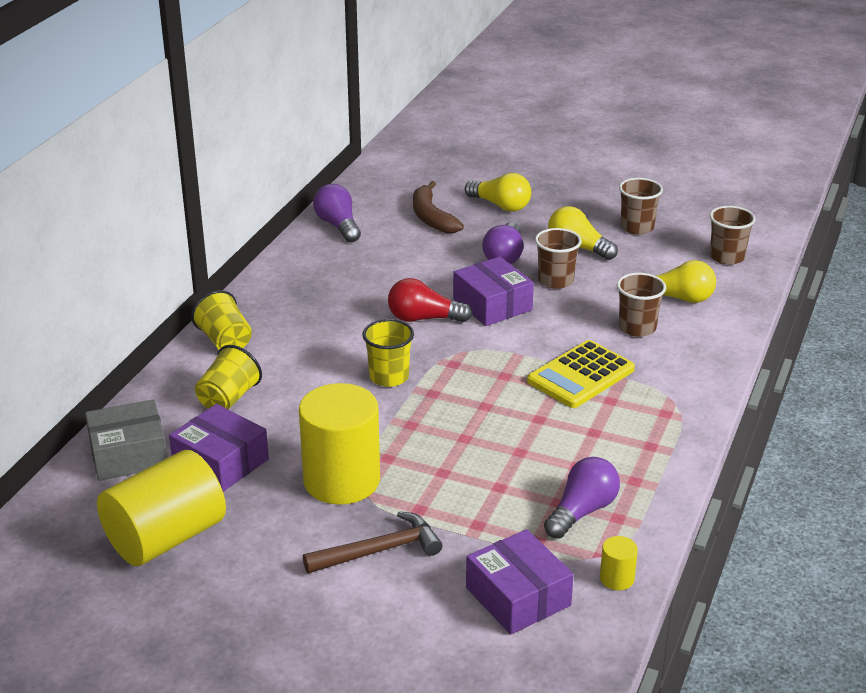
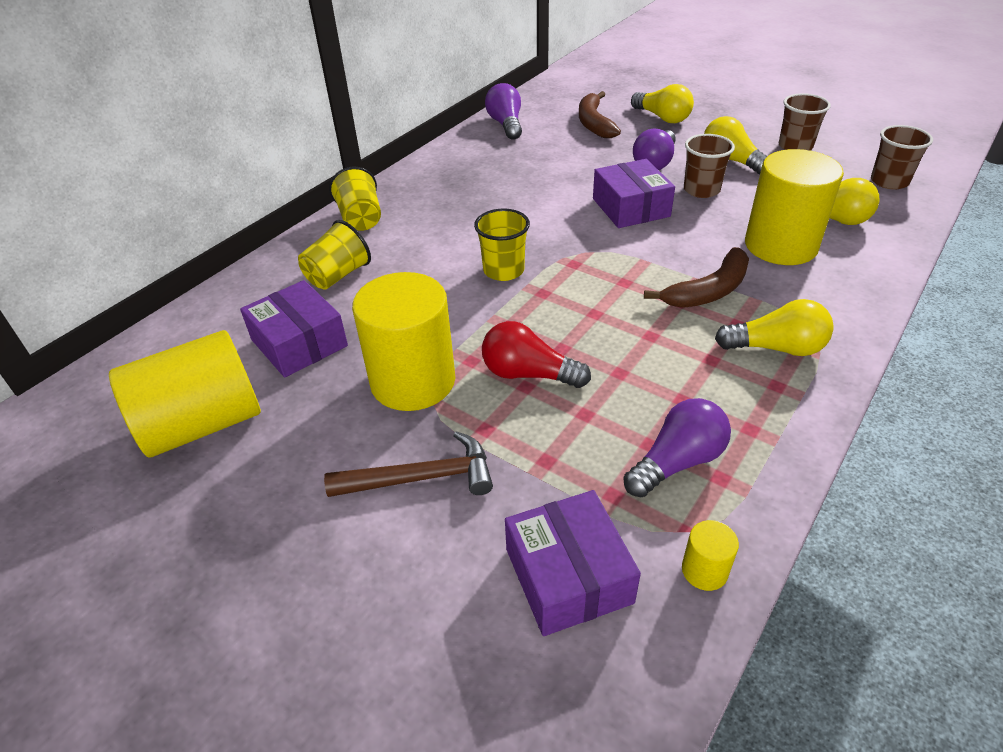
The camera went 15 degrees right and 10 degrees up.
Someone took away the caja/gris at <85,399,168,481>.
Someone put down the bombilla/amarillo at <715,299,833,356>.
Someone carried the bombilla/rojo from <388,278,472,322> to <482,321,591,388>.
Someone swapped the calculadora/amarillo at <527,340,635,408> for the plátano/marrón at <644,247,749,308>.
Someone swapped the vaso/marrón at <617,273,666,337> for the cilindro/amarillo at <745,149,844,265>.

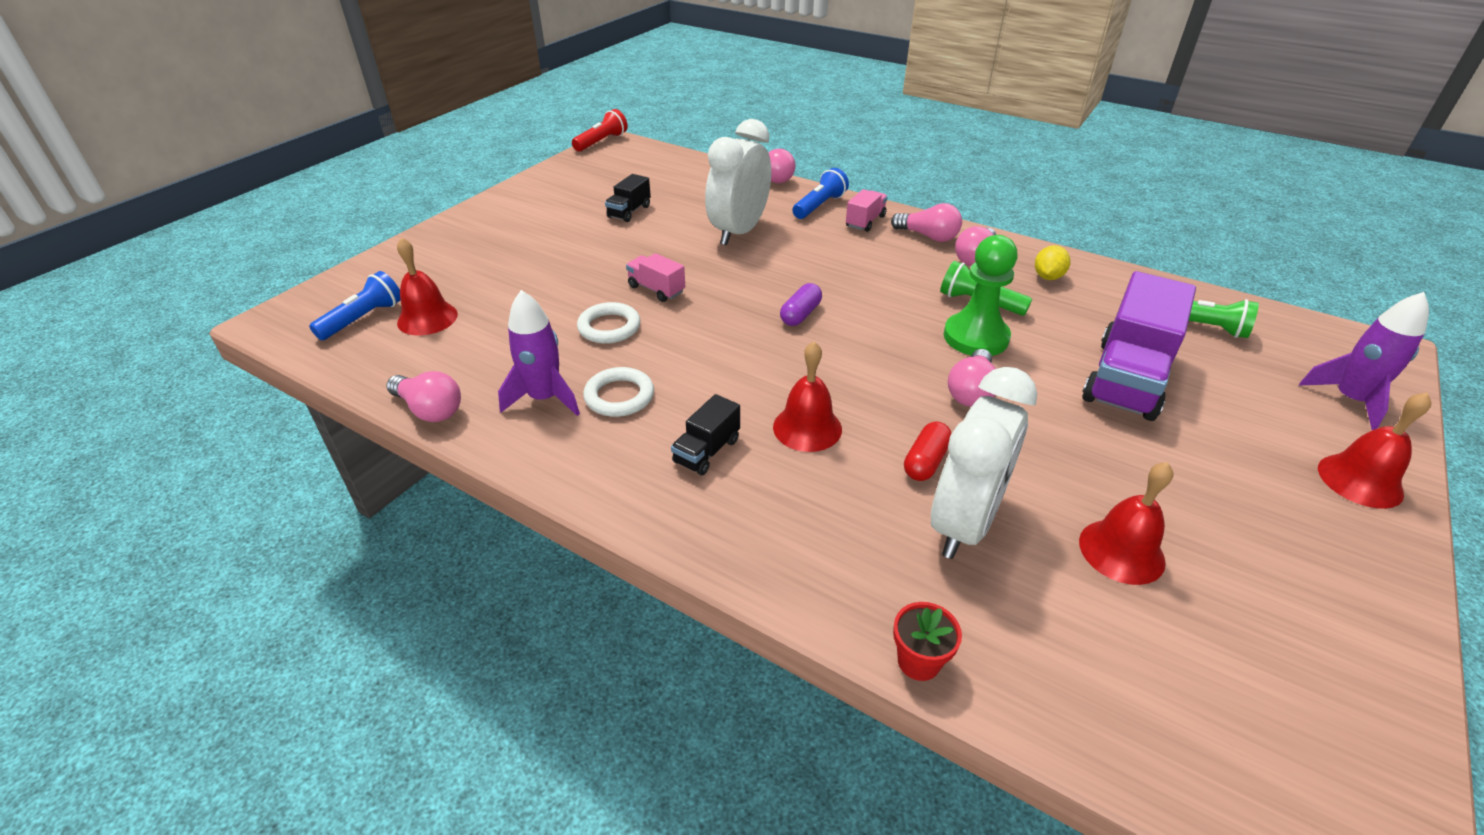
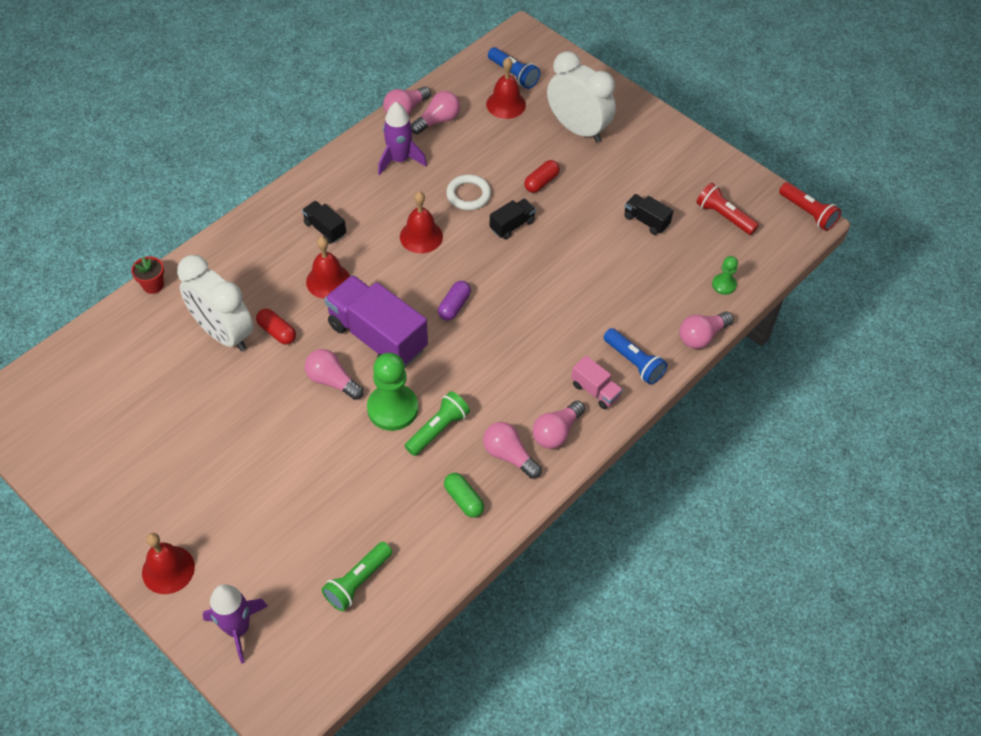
The camera went 100 degrees right and 15 degrees up.
Someone took away the anillo/blanco at <583,367,654,417>.
Someone put down the bombilla/rosa at <411,91,460,134>.
Someone put down the cápsula/rojo at <524,160,560,193>.
Someone put down the lámpara de mano/rojo at <696,183,759,235>.
Someone put down the peón/verde at <712,256,738,295>.
Someone carried the despertador/blanco from <705,119,771,245> to <547,51,616,142>.
Someone carried the campana/rojo from <1079,462,1173,585> to <400,191,443,253>.
Someone carried the camión/morado from <1082,271,1196,421> to <324,275,428,368>.
Someone swapped the limón/amarillo at <1035,245,1070,280> for the cápsula/verde at <444,473,484,518>.
Someone repainted the camión/rosa at <626,253,685,302>, which became the camión/negro at <489,198,536,240>.
Someone rotated the cápsula/morado at <780,283,822,326> by 75 degrees clockwise.

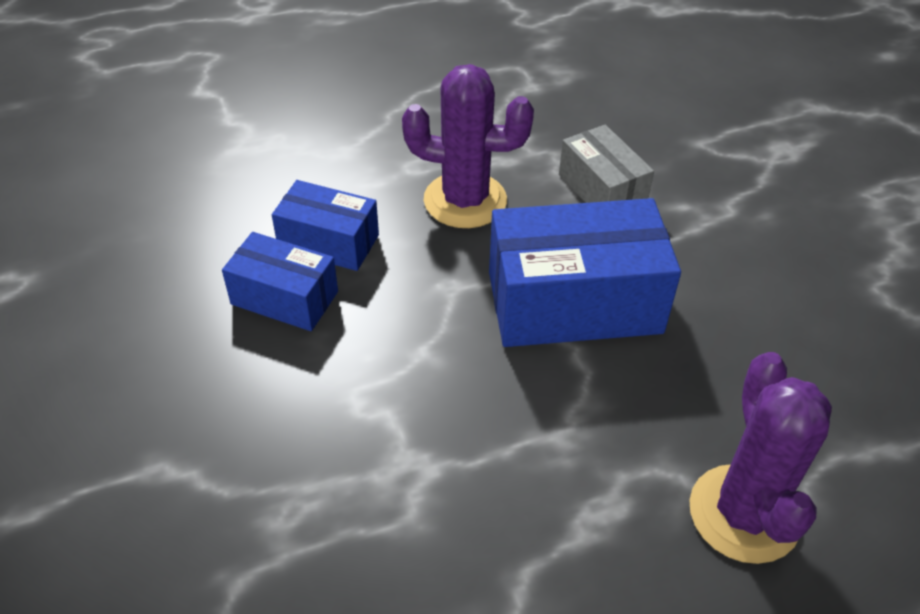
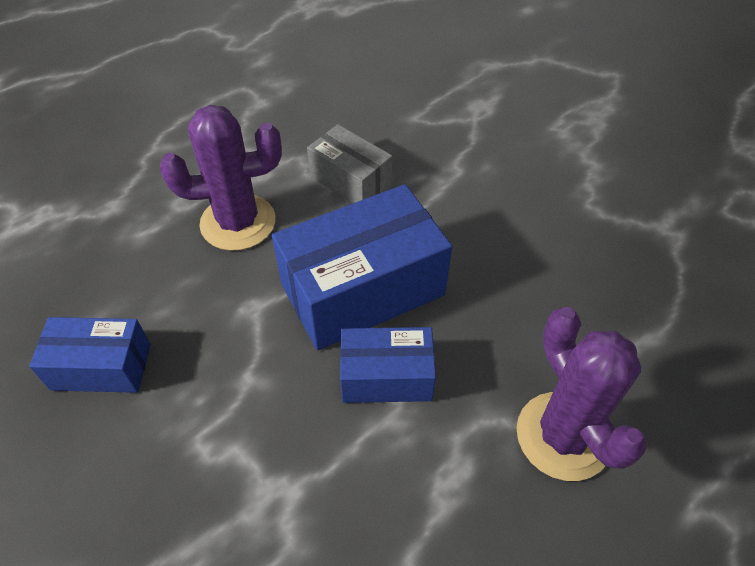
The camera went 20 degrees left and 5 degrees up.
Someone carried the caja/azul from <272,180,379,271> to <340,327,436,403>.

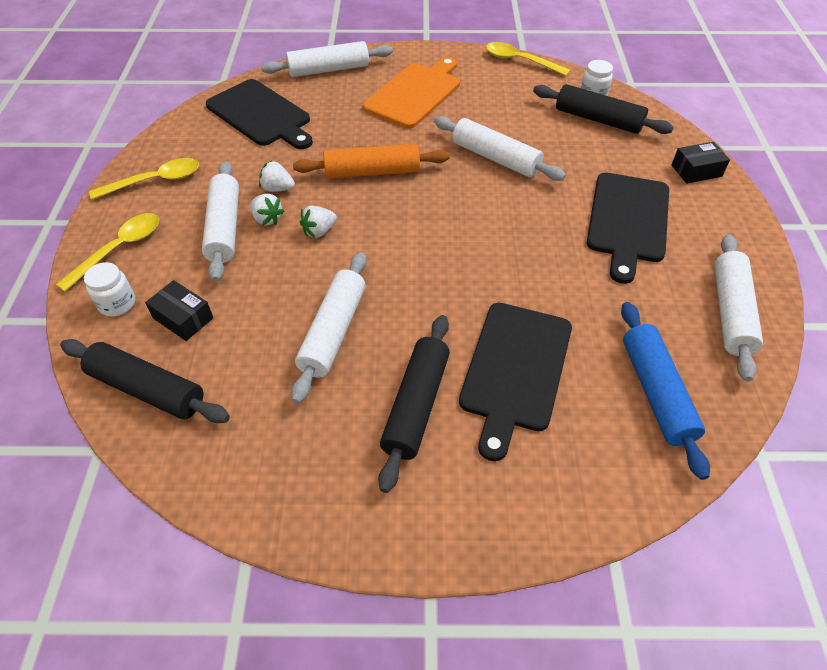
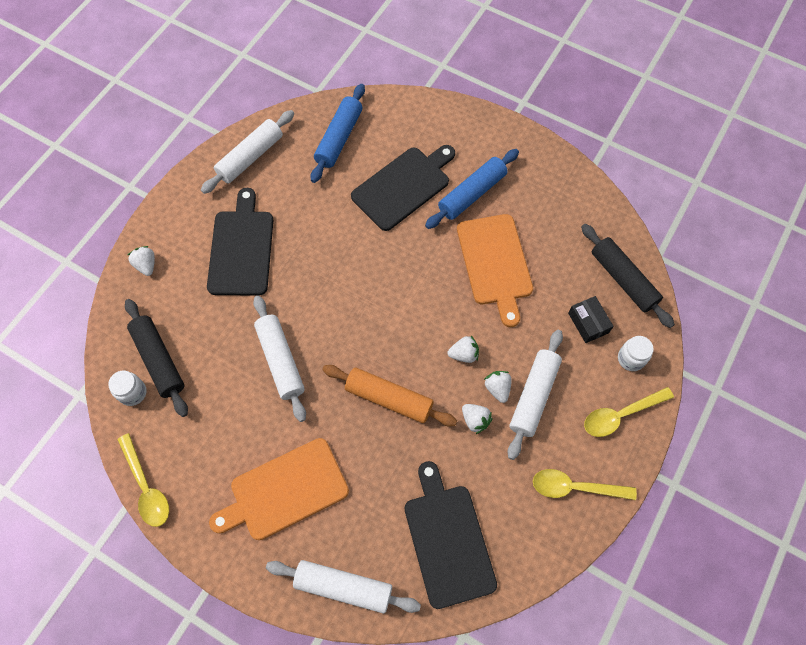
The camera went 150 degrees left and 15 degrees up.
Someone swapped the rodillo/blanco at <291,252,367,404> for the tabla de cortar/naranja at <457,214,533,327>.
Someone swapped the caja/negro at <672,142,730,184> for the fresa/blanco at <128,246,155,276>.
Someone repainted the rodillo/negro at <378,315,450,493>, which became the rodillo/azul at <425,149,519,229>.
Someone rotated the tabla de cortar/negro at <587,173,669,284> by 45 degrees counterclockwise.

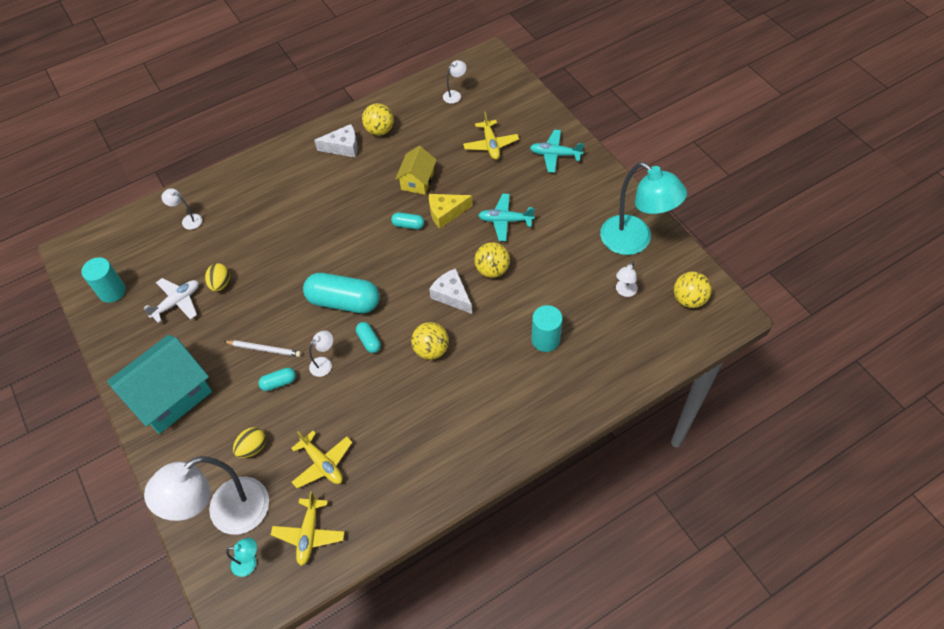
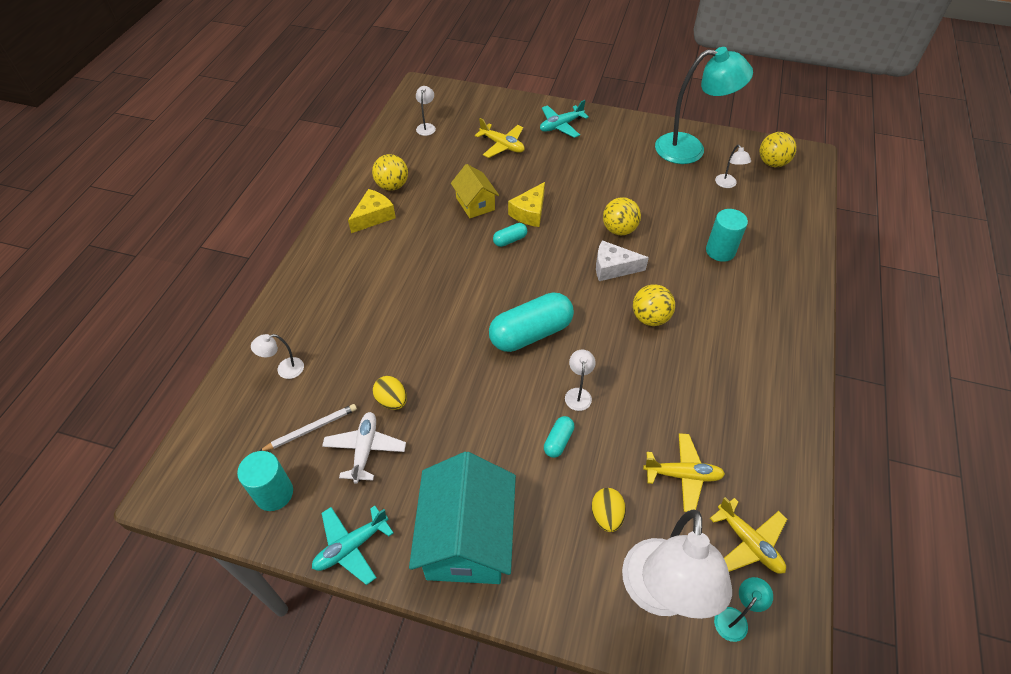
The camera went 45 degrees left and 5 degrees down.
Someone took away the cápsula/turquesa at <356,322,381,353>.
Someone carried the lápiz/blanco from <223,340,301,357> to <260,404,357,451>.
Someone carried the avión/turquesa from <478,194,535,241> to <312,506,393,585>.
Someone repainted the queso/blanco at <314,124,358,157>, which became the queso/amarillo at <348,189,396,233>.

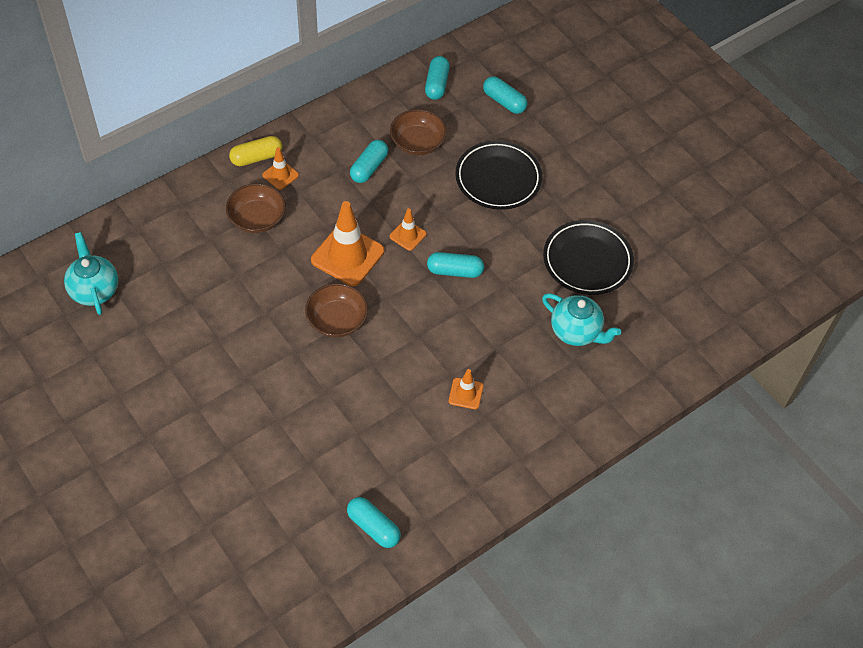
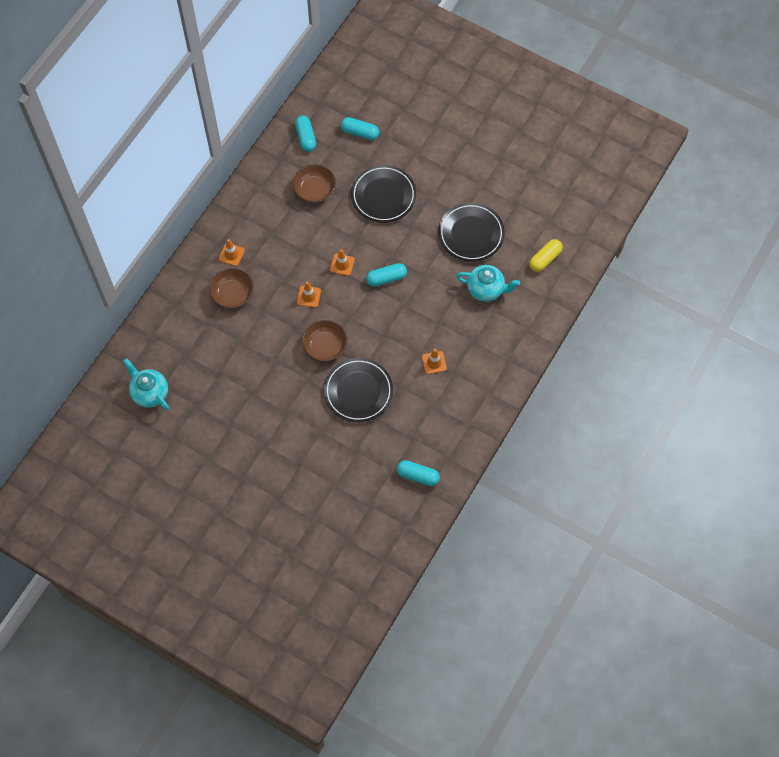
The camera went 20 degrees left and 10 degrees up.
Someone took away the cápsula/turquesa at <350,140,388,183>.
Someone put down the plato/negro at <324,358,393,422>.
Someone carried the cápsula/amarillo from <229,136,282,166> to <529,239,563,272>.
Someone scaled the cono de tráfico/naranja at <311,201,384,286> by 0.51.

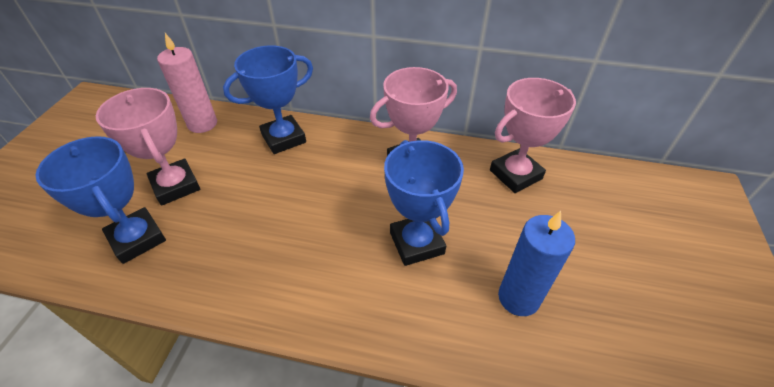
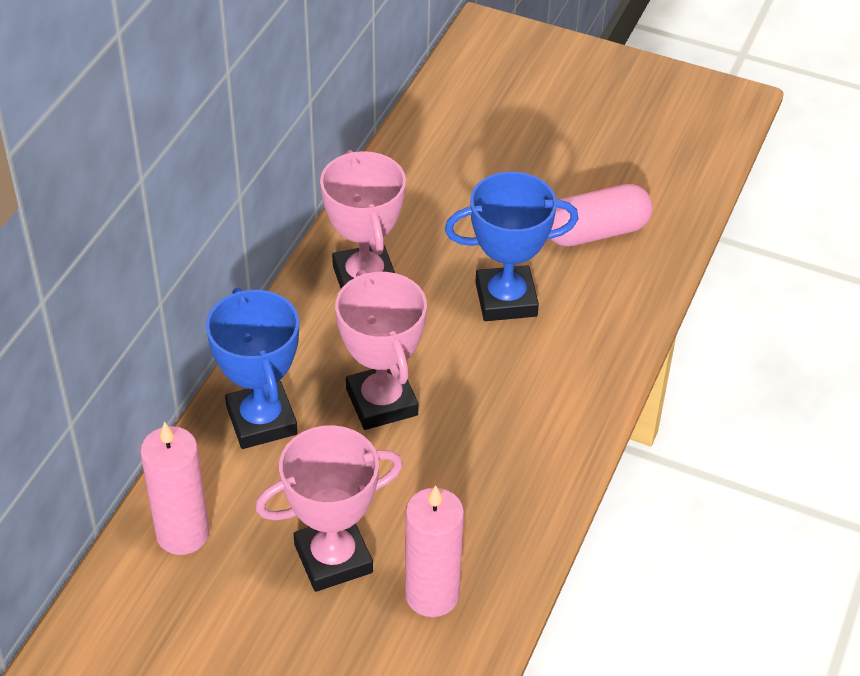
The camera went 80 degrees left and 0 degrees up.
Someone carried the trofeo/rosa from <490,78,576,193> to <335,270,427,430>.
Someone swapped the trofeo/azul at <35,136,166,264> for the vela/rosa at <405,485,464,617>.
Someone swapped the vela/azul at <498,211,575,316> for the cápsula/rosa at <551,184,653,246>.

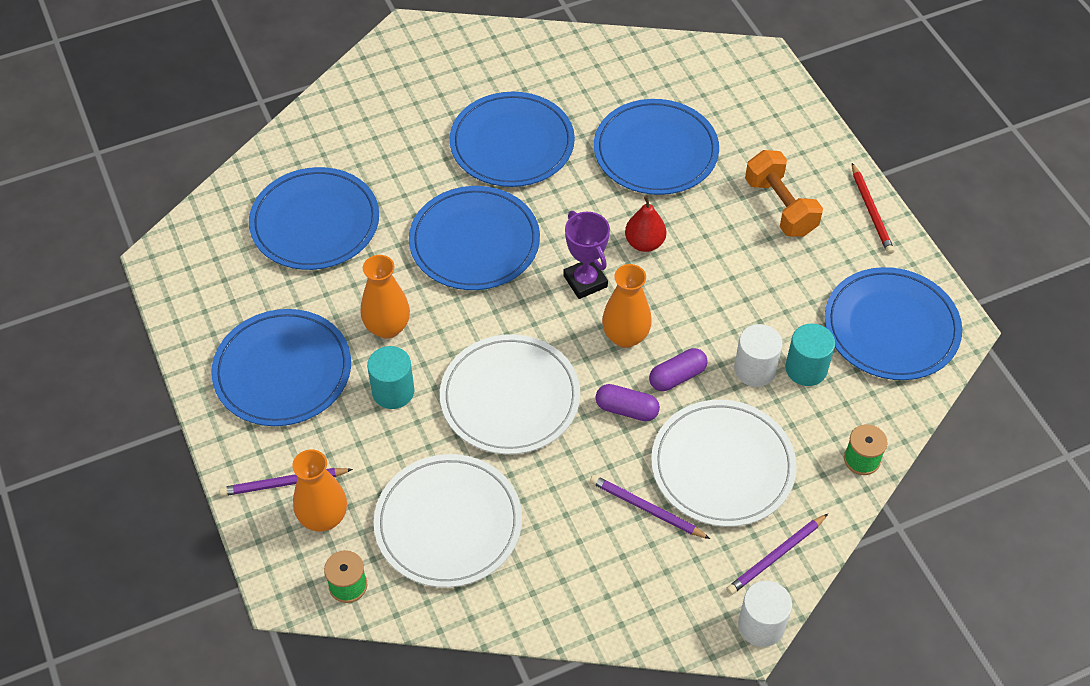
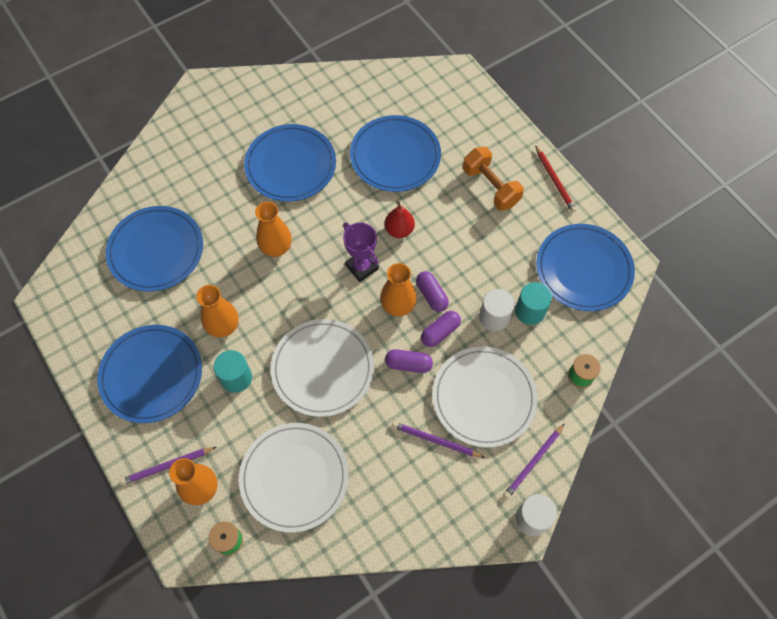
The camera went 10 degrees left and 10 degrees up.
Someone put down the cápsula/morado at <416,271,449,312>.
Someone swapped the plato/azul at <409,186,540,290> for the florero/naranja at <255,202,292,257>.

